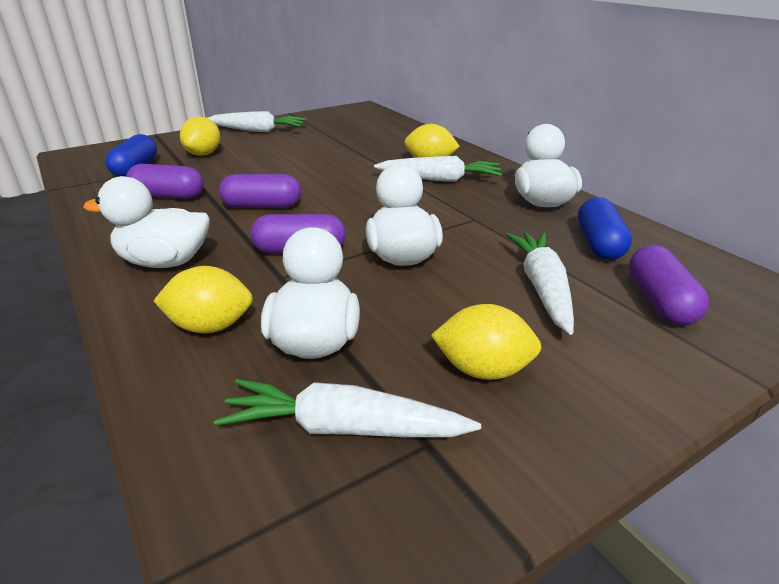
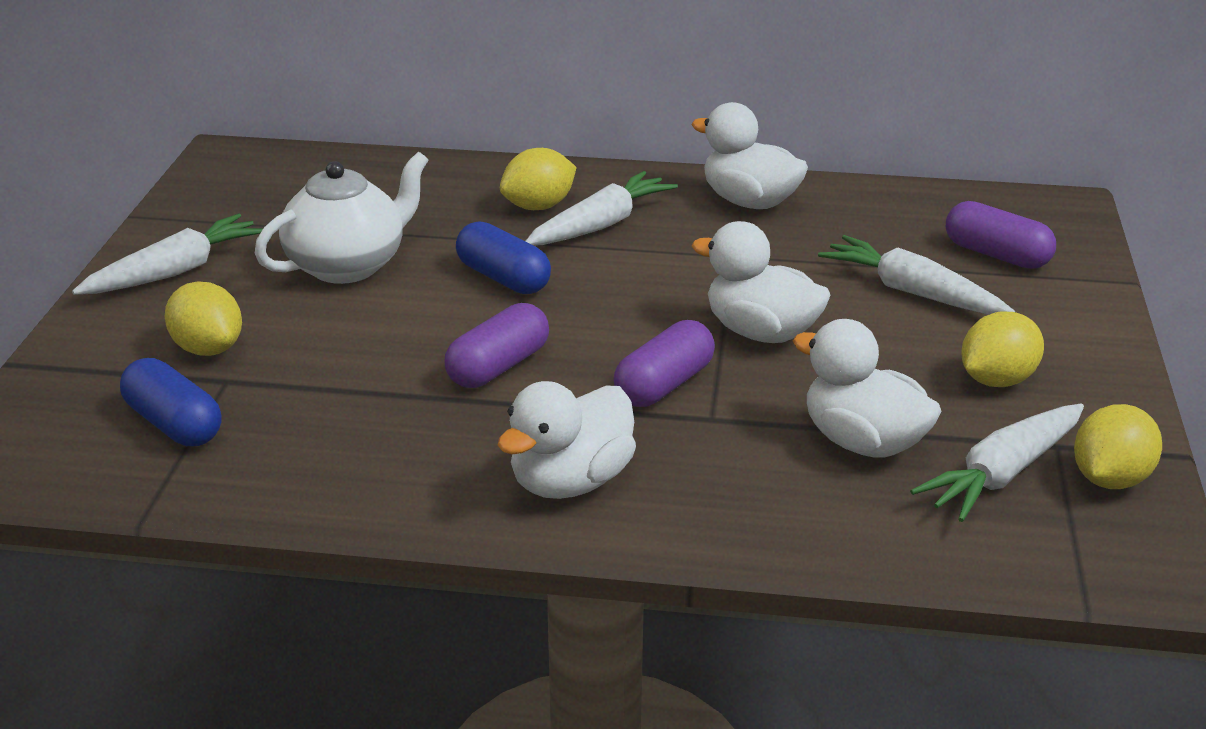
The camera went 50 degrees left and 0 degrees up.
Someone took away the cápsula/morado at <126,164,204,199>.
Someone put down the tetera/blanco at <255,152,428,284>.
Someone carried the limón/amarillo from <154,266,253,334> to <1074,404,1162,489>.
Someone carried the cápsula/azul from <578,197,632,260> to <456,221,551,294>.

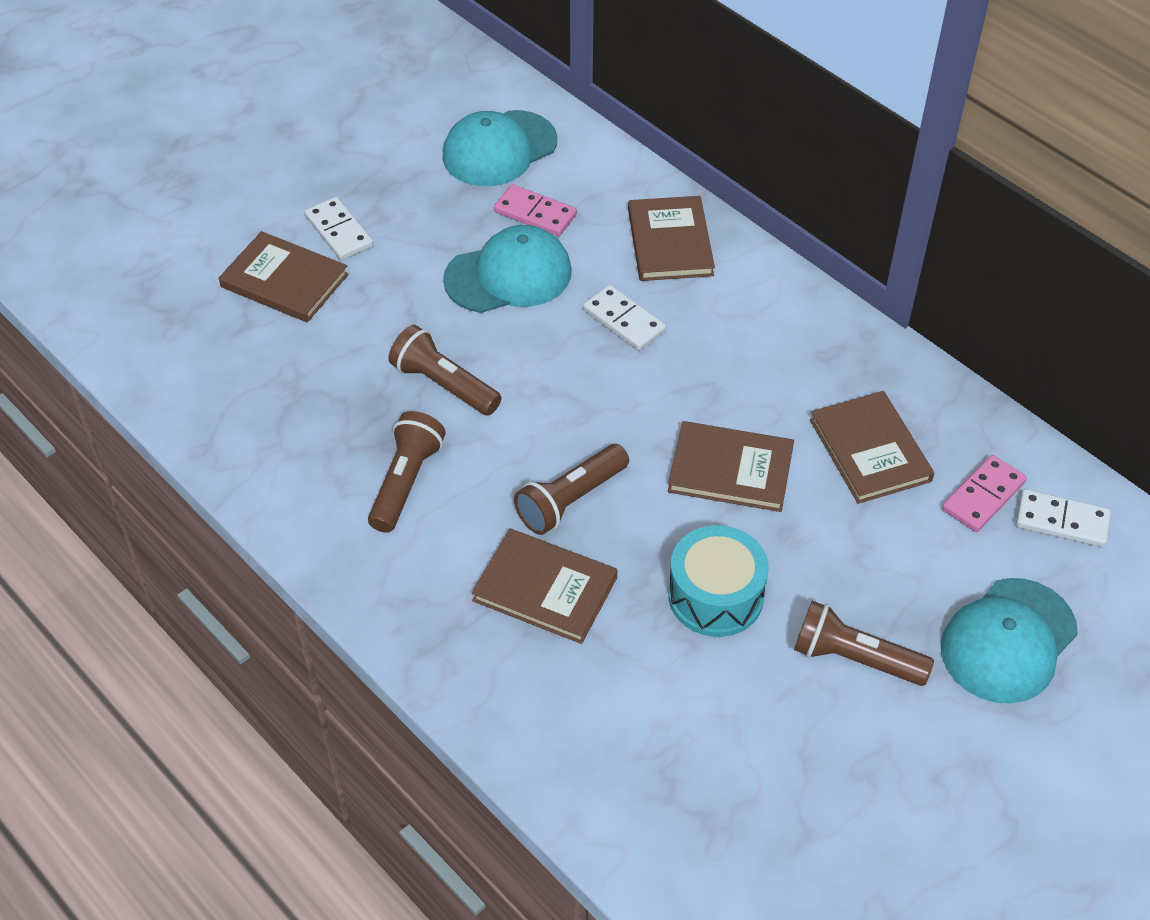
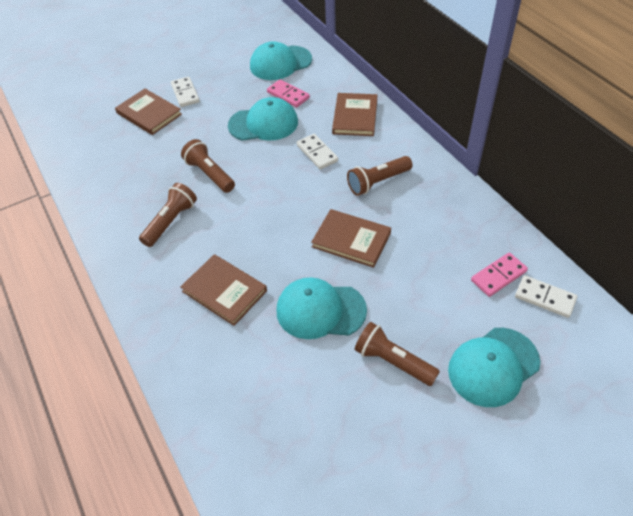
The camera went 15 degrees right and 0 degrees up.
Someone took away the libro/marrón at <810,391,934,504>.
Someone carried the lámpara de mano/marrón from <514,444,629,535> to <347,156,412,196>.
Someone swapped the tambor/turquesa at <668,525,769,637> for the gorra/turquesa at <277,277,367,339>.

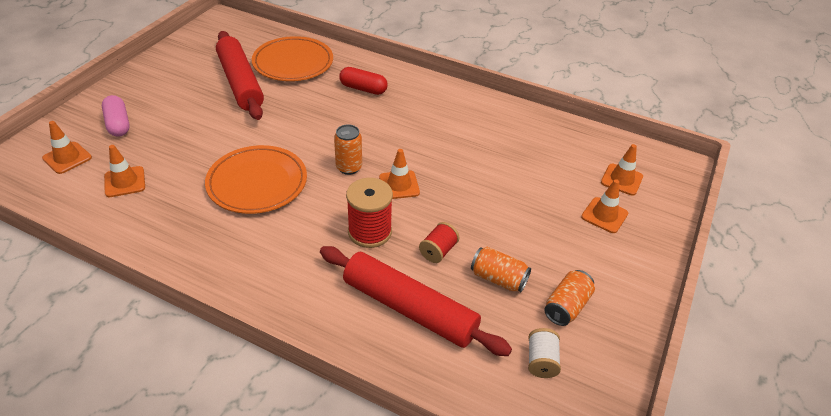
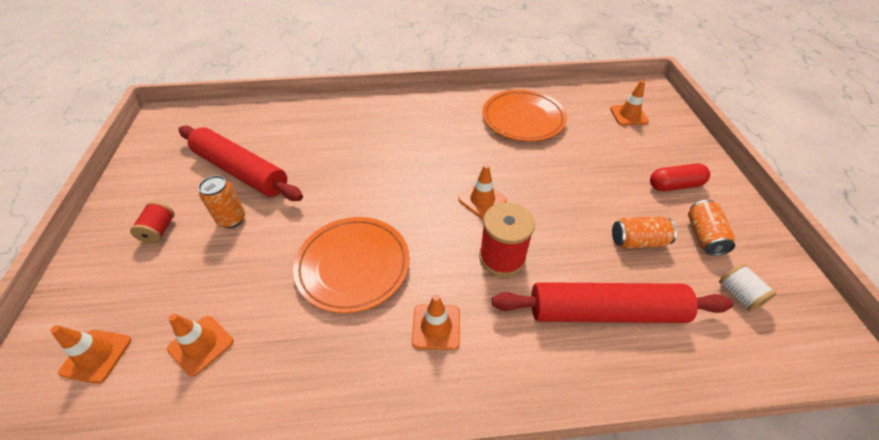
The camera went 30 degrees left and 5 degrees up.
Someone took away the cápsula/rosa at <102,95,130,137>.
Someone carried the plato/naranja from <252,36,333,81> to <482,90,567,141>.
Someone carried the lata/naranja from <334,124,362,175> to <198,175,245,228>.
Someone carried the cápsula/rojo from <339,67,388,95> to <650,163,710,191>.
Someone carried the carrete/rojo from <419,222,460,263> to <130,201,175,244>.
Someone carried the cono de tráfico/naranja from <581,179,628,233> to <412,294,460,350>.

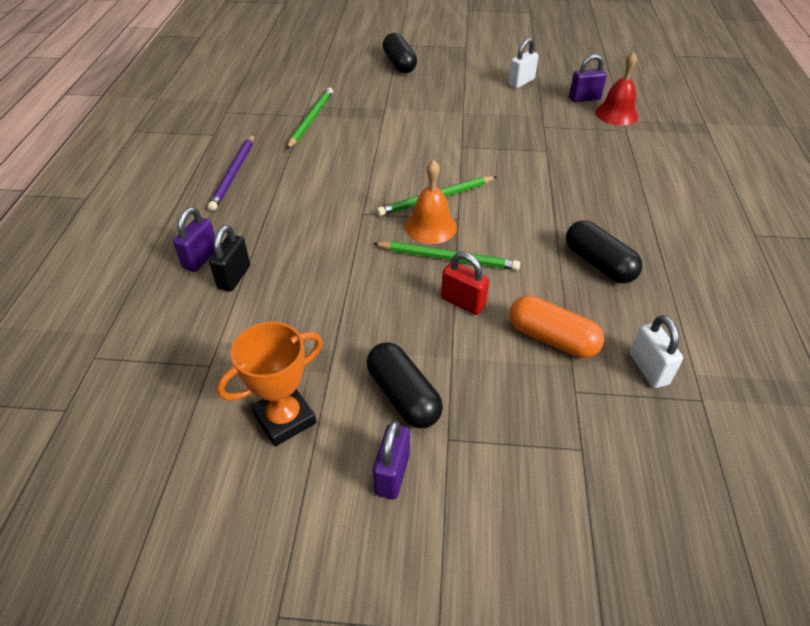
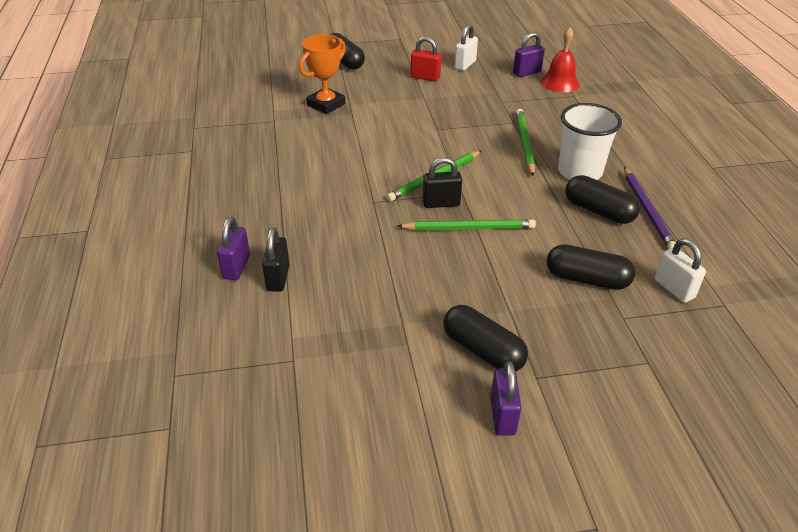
The camera went 15 degrees left and 5 degrees down.
Someone put down the vaso/blanco at <558,103,622,180>.
Someone carried the lápiz/morado from <208,134,254,211> to <624,167,676,249>.
Someone carried the trofeo/naranja from <217,322,323,446> to <299,34,346,114>.
Someone carried the lápiz/verde from <287,88,333,149> to <516,109,535,176>.
Someone carried the candado/rojo from <441,252,489,315> to <411,37,441,82>.
Someone swapped the campana/naranja at <405,160,457,244> for the candado/negro at <422,157,462,208>.
Someone repainted the cápsula/naranja at <510,295,604,358>, which became the cápsula/negro at <547,244,635,290>.

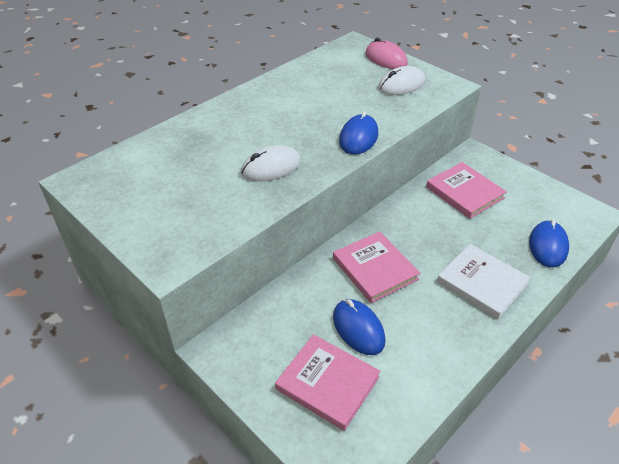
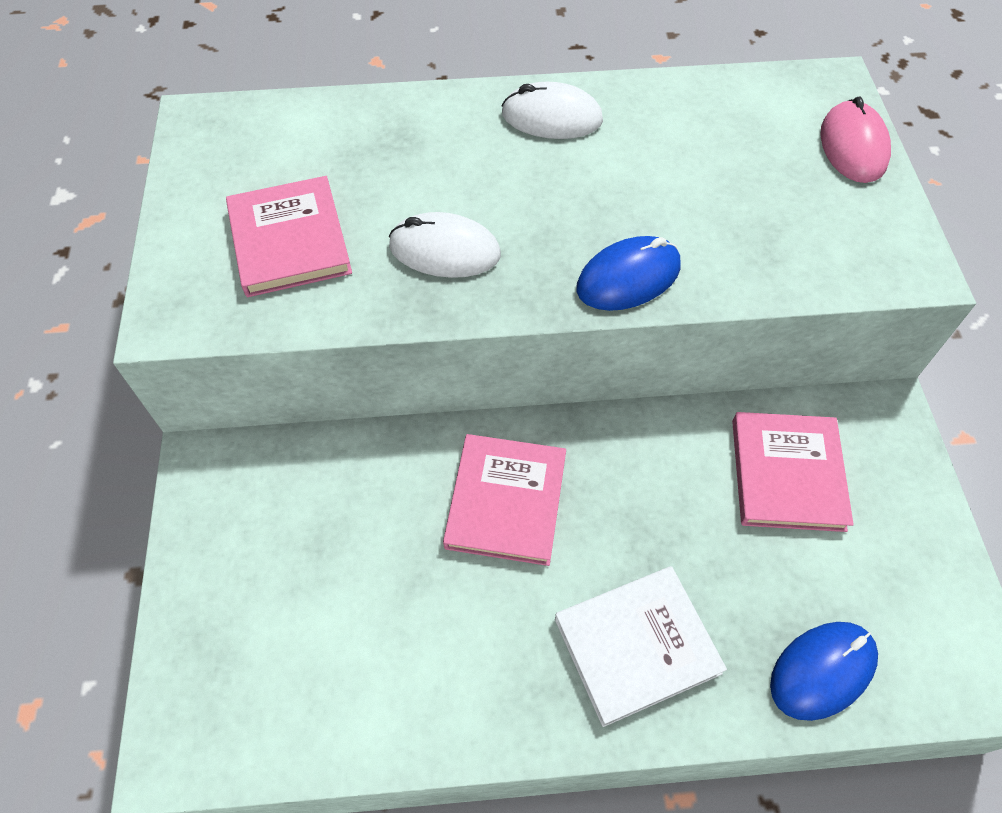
The camera went 40 degrees right and 15 degrees up.
Someone took away the ratón/azul at <333,299,386,355>.
Someone carried the libro/rosa from <275,334,380,431> to <226,176,352,297>.
Someone carried the ratón/blanco from <378,66,425,95> to <502,82,603,139>.
Someone rotated the libro/blanco at <437,244,531,319> by 75 degrees clockwise.

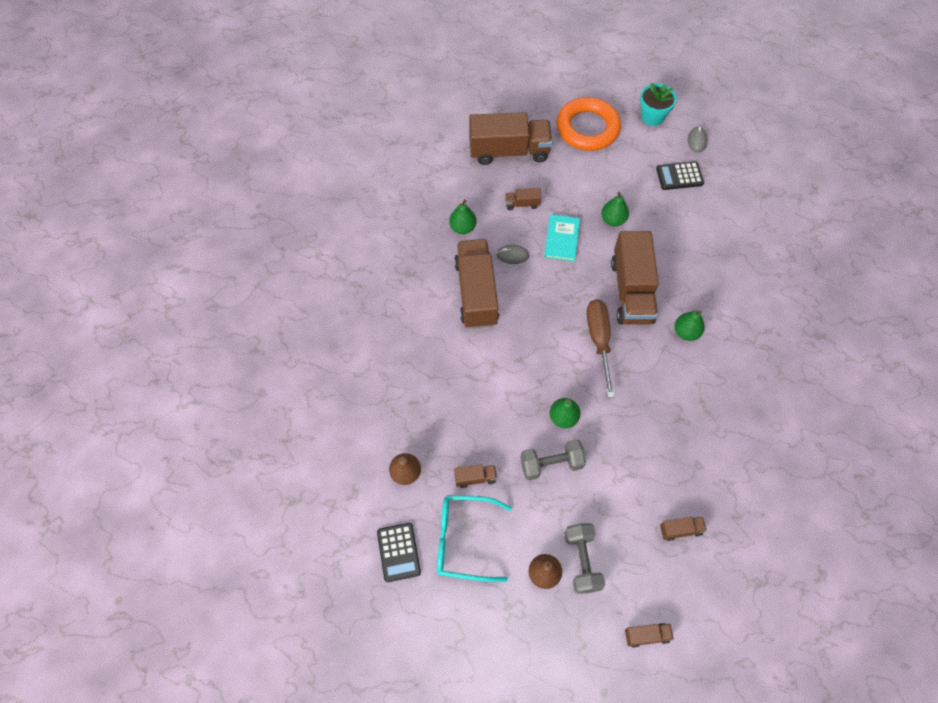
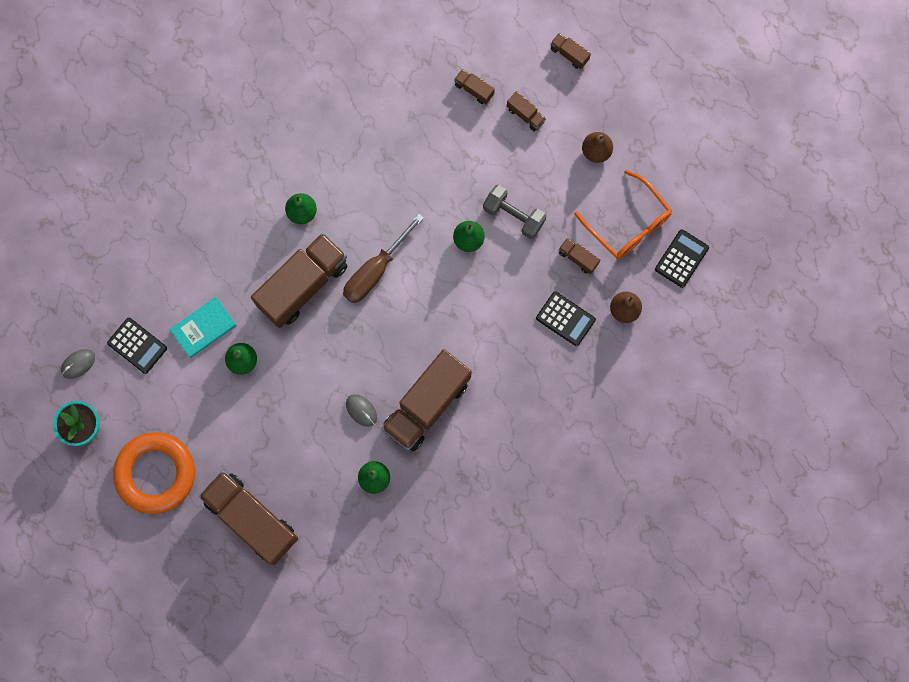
The camera went 135 degrees left and 15 degrees up.
Someone took away the mancuerna/gris at <564,523,605,594>.
Someone put down the calculadora/negro at <536,291,596,346>.
Someone carried the camión/marrón from <505,188,542,210> to <507,91,546,131>.
Someone carried the libro/turquesa from <544,214,580,262> to <169,297,237,358>.
Someone repainted the gafas/turquesa at <437,495,512,582>, which became the gafas/naranja at <574,170,672,259>.

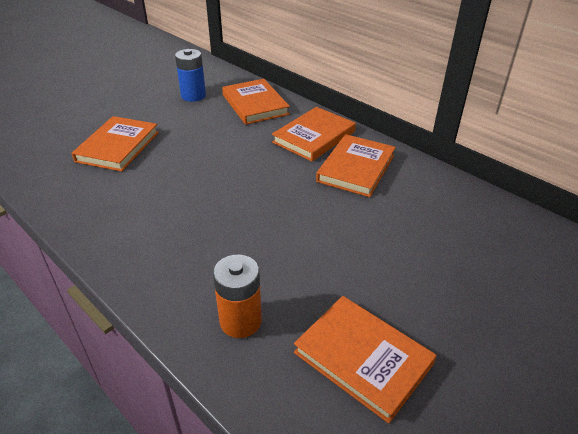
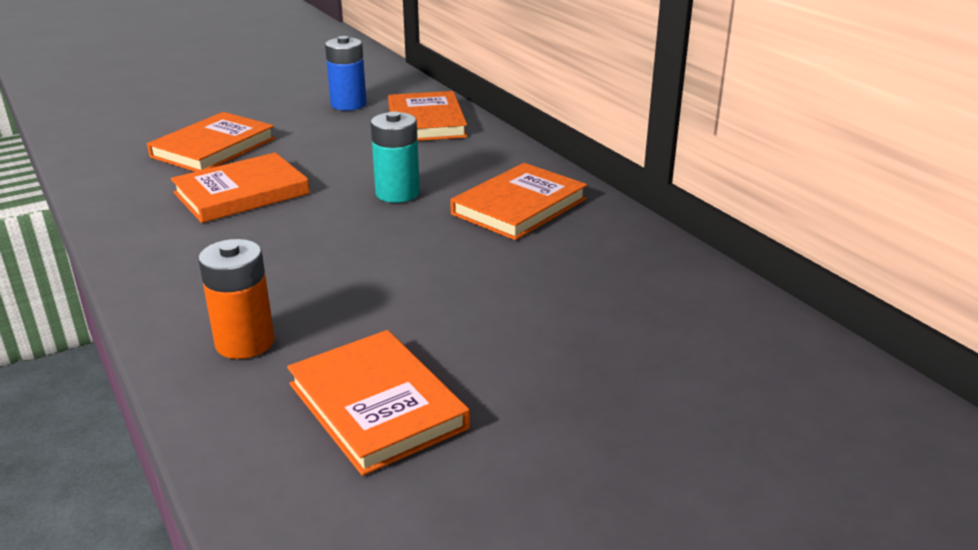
The camera went 15 degrees right and 10 degrees down.
Someone put down the pila/turquesa at <371,111,420,203>.
Someone carried the libro/naranja from <272,107,356,161> to <171,152,310,223>.

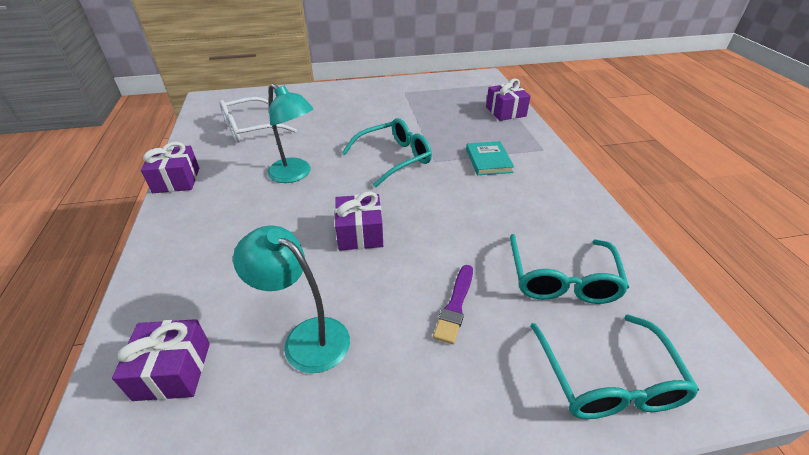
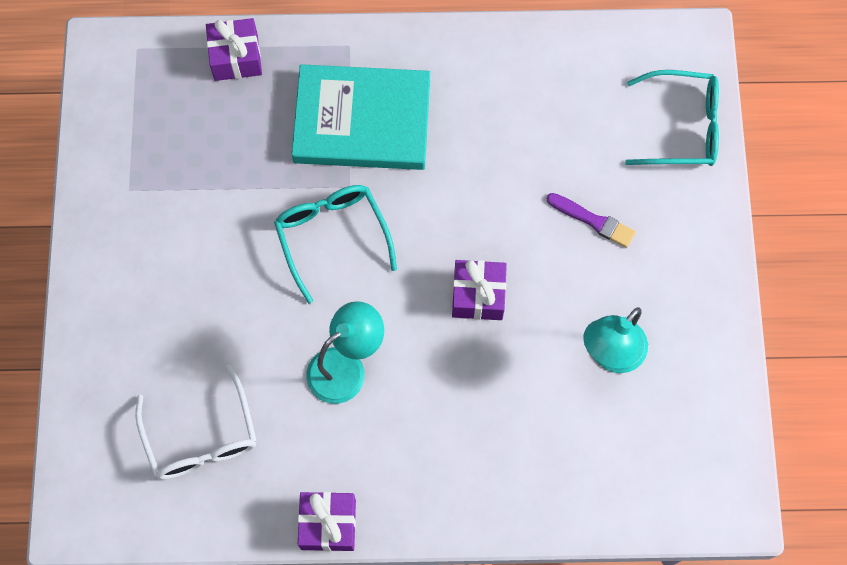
The camera went 80 degrees left and 30 degrees up.
Someone took away the regalo/morado at <112,319,210,401>.
Someone took away the gafas/turquesa at <510,234,629,304>.
Someone scaled the libro/turquesa at <466,141,514,175> by 2.07.

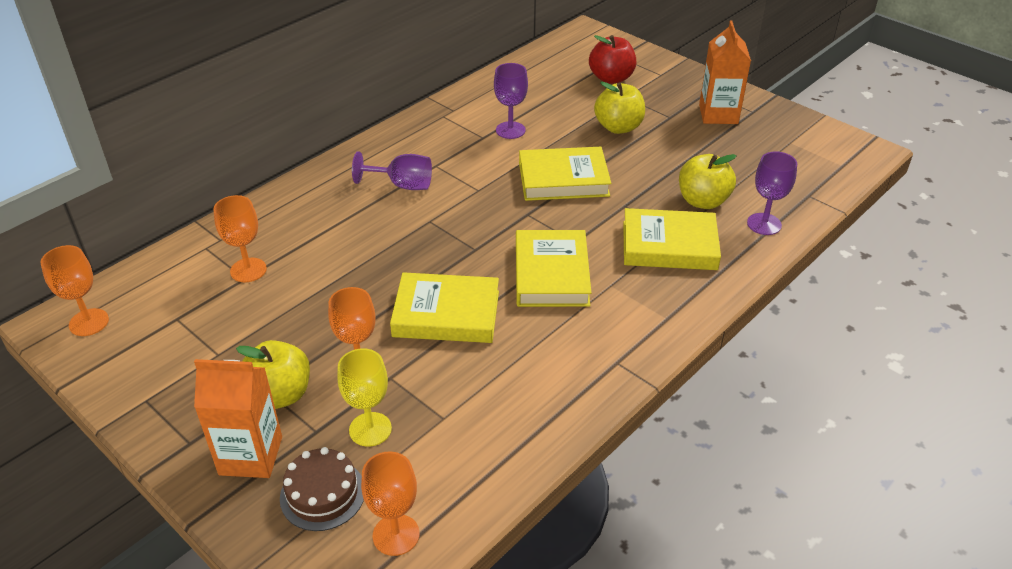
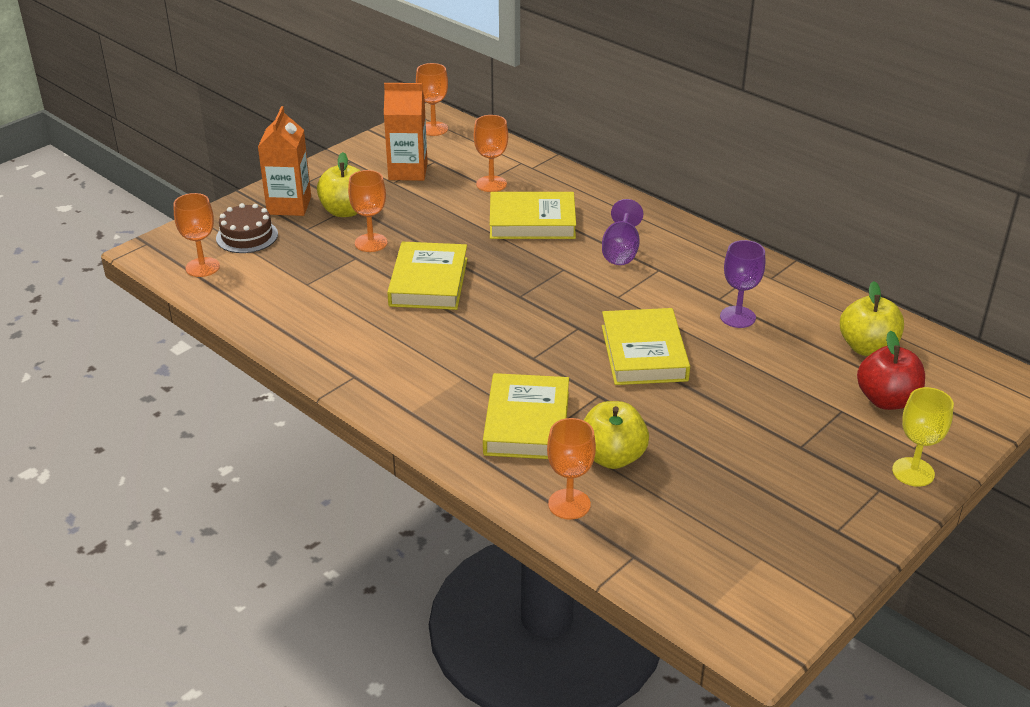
The camera went 90 degrees right and 5 degrees down.
Someone carried the copa/amarillo from <337,348,392,447> to <892,387,954,487>.
Someone carried the libro/amarillo from <516,230,591,307> to <490,192,576,239>.
Someone carried the manzana/amarillo from <594,82,645,134> to <840,281,904,356>.
Someone carried the cartón de leche/naranja from <699,20,751,124> to <384,83,428,181>.
Someone repainted the copa/morado at <747,151,797,235>, which became the copa/naranja at <547,418,596,520>.

